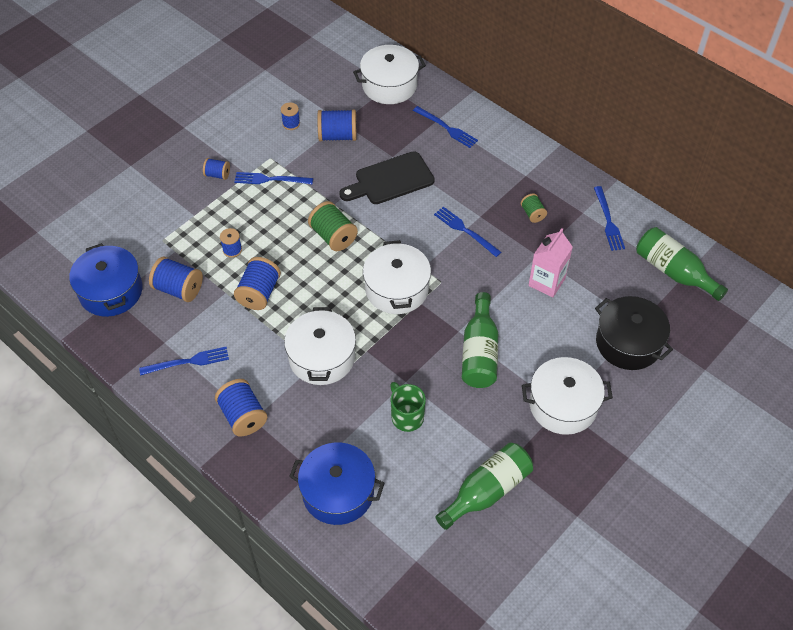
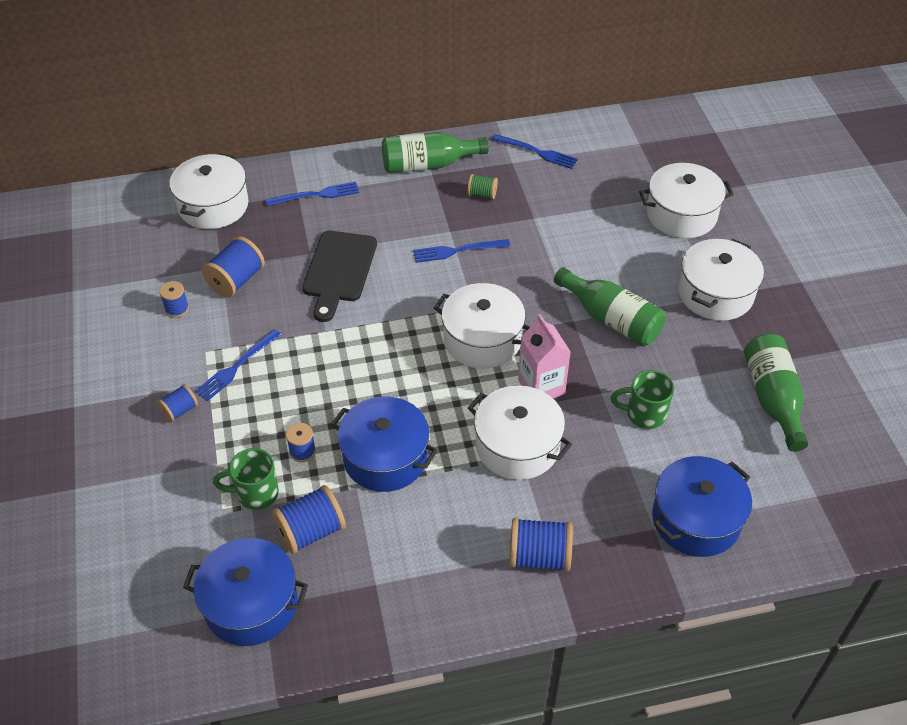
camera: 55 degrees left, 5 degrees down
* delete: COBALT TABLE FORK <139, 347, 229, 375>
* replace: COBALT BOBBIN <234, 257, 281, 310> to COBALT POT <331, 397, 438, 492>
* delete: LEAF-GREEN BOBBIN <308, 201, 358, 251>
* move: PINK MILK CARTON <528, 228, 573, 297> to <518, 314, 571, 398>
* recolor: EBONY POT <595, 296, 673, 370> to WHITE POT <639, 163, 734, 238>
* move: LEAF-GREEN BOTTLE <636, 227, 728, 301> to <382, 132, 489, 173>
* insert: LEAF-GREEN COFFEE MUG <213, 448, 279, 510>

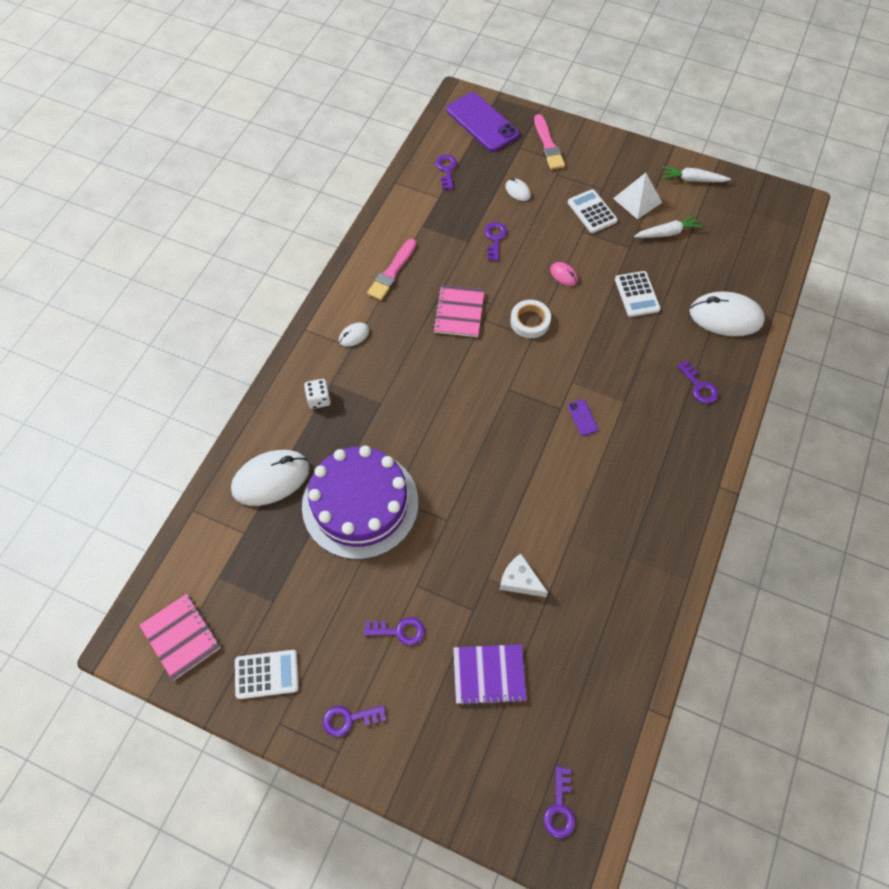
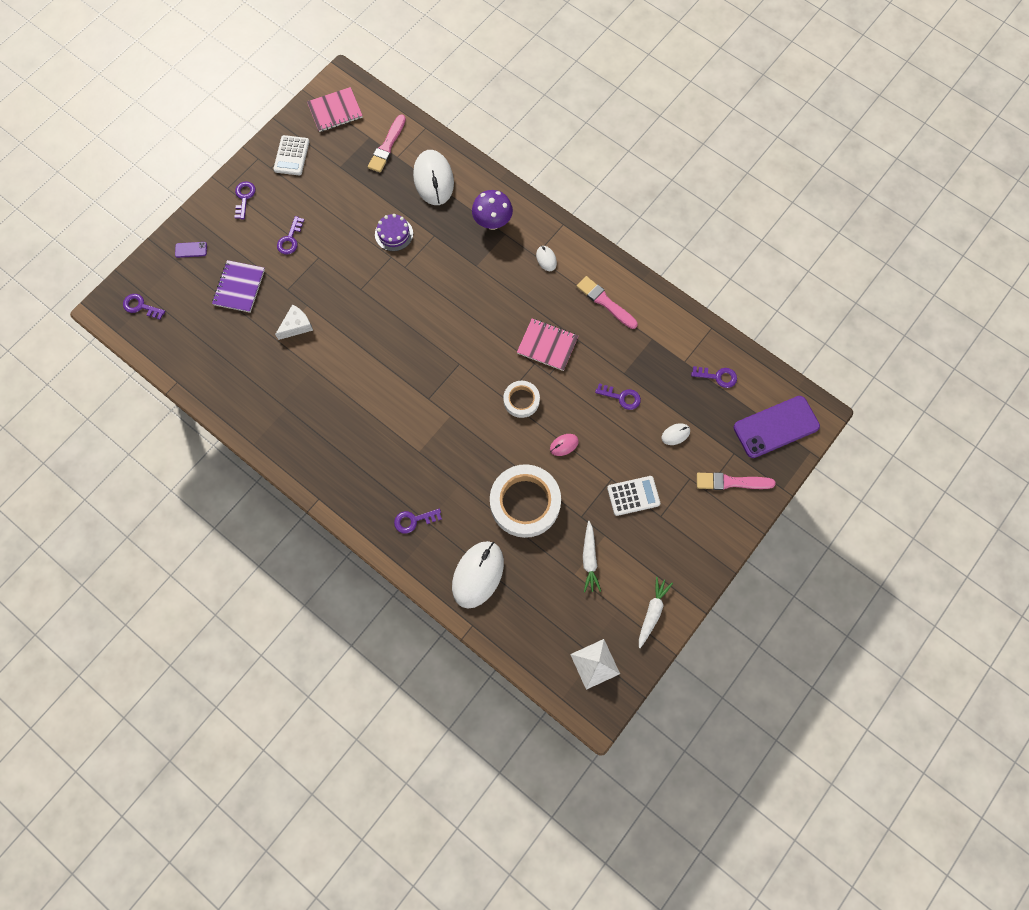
camera: 105 degrees right, 10 degrees up
* resize: VIOLET LAYER CAKE <302, 446, 418, 560> = <375, 214, 413, 251> x0.43
* replace: WHITE DICE <304, 379, 331, 409> to VIOLET FUNGUS <472, 190, 513, 230>
* move: VIOLET PHONE <568, 399, 598, 436> to <175, 242, 207, 258>
* move: WHITE PYRAMID SHAPE <613, 173, 662, 219> to <570, 639, 620, 690>
* replace: WHITE CALCULATOR <615, 271, 661, 317> to WHITE STICKY TAPE <490, 464, 561, 538>
* insert: PINK BRUSH <368, 114, 406, 173>

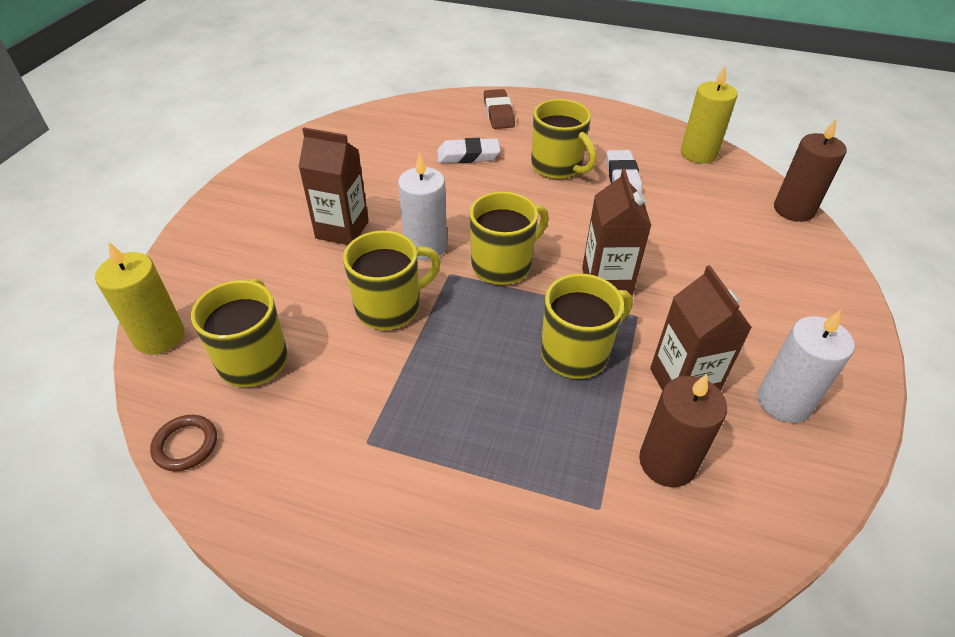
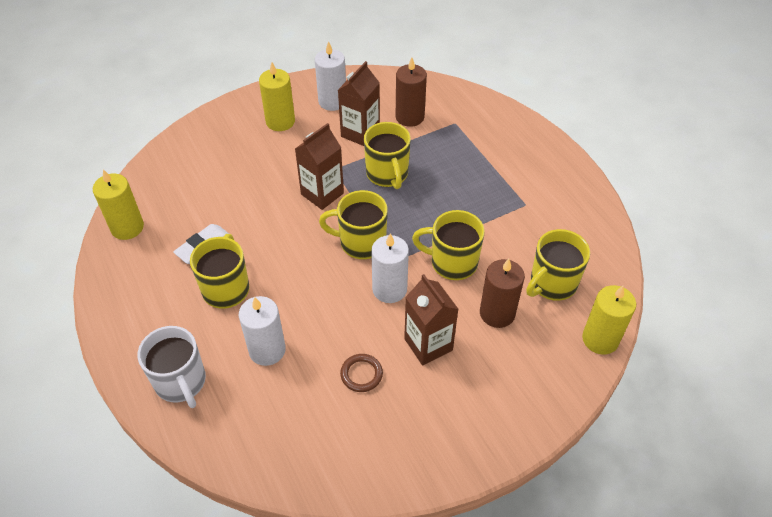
camera: 135 degrees left, 5 degrees up
* move: BROWN RING <150, 415, 217, 471> to <340, 354, 383, 392>
* replace: WHITE ERASER <437, 138, 501, 163> to WHITE PILLAR CANDLE <239, 296, 286, 366>
* replace: BROWN ERASER <484, 89, 515, 129> to WHITE COFFEE MUG <138, 326, 206, 408>
* rotate: GOLDEN COFFEE MUG <541, 274, 633, 379> = <364, 122, 411, 189> 120 degrees counterclockwise
* move: BROWN PILLAR CANDLE <774, 118, 847, 222> to <480, 259, 525, 328>
* insert: GOLDEN PILLAR CANDLE <259, 62, 295, 131>

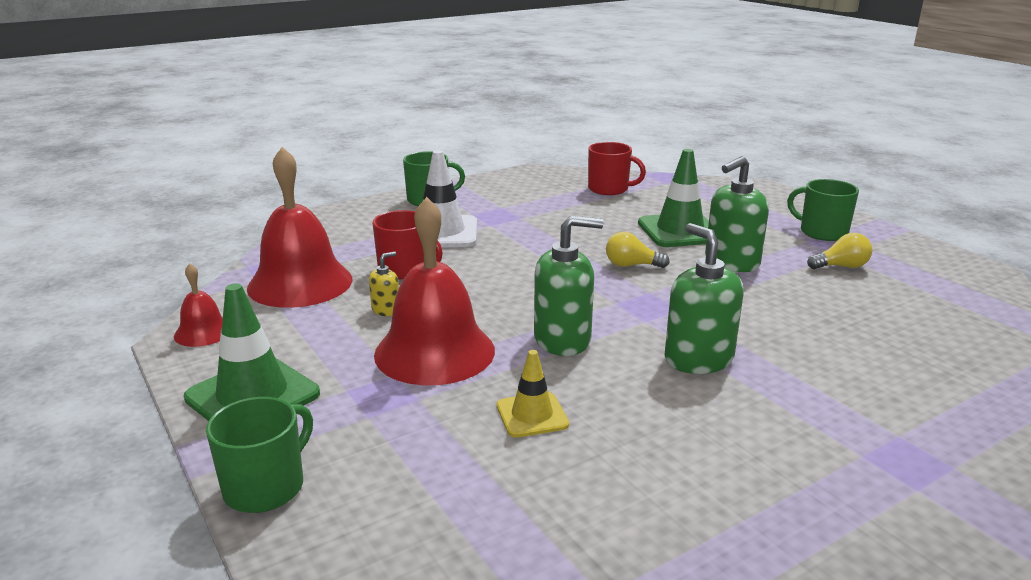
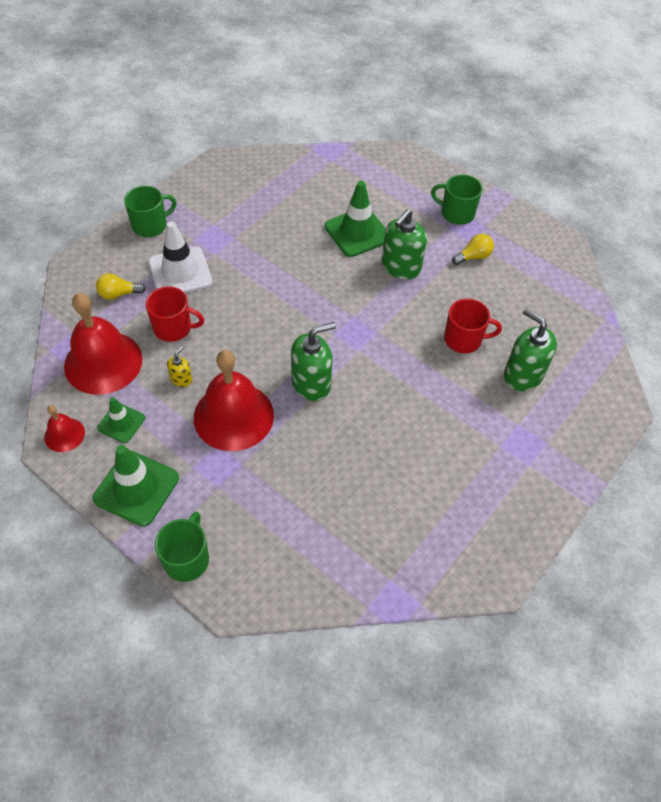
camera: 20 degrees left, 30 degrees up
* delete: GOLDEN TRAFFIC CONE <497, 350, 569, 438>
* move: CRIMSON COFFEE MUG <588, 142, 646, 195> to <444, 299, 502, 353>
* move: GOLDEN BULB <606, 232, 670, 268> to <96, 273, 146, 300>
* move: LEAF-GREEN SOAP DISPENSER <665, 223, 744, 374> to <504, 308, 557, 391>
* insert: LEAF-GREEN TRAFFIC CONE <97, 397, 145, 443>

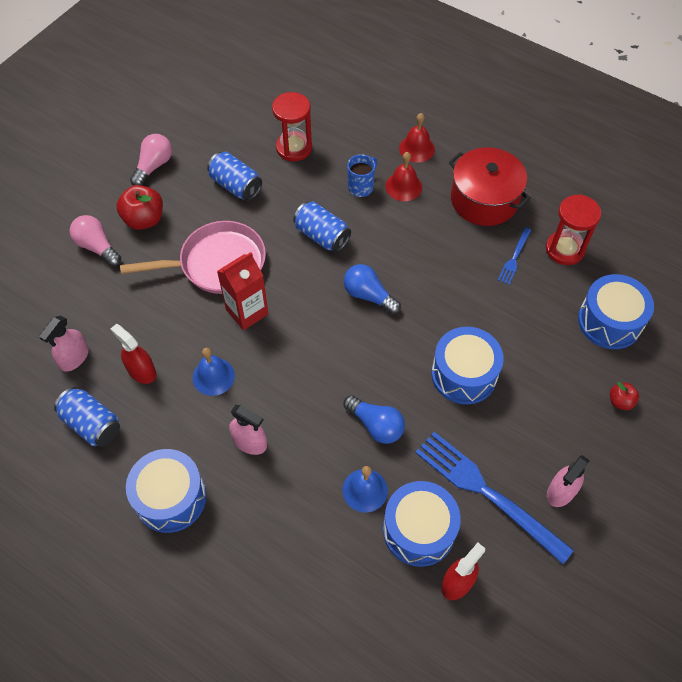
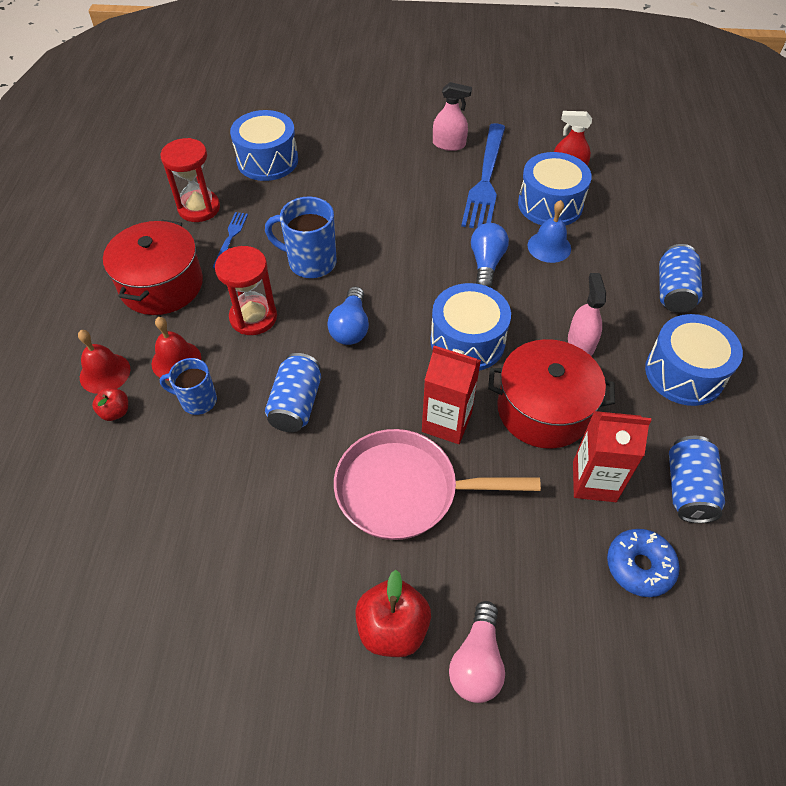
camera: 120 degrees left, 5 degrees down
* replace: PINK SPRAY CLEANER <39, 316, 89, 372> to COBALT GLAZED DONUT <607, 529, 680, 597>
* replace: CRIMSON SPRAY CLEANER <111, 324, 156, 384> to CRIMSON MILK CARTON <573, 411, 651, 502>
* rotate: PINK SKILLET <120, 221, 266, 294> = <334, 429, 541, 540> 45 degrees counterclockwise
* delete: PINK BULB <130, 134, 172, 186>
* replace: COBALT HAND BELL <193, 348, 235, 396> to CRIMSON POT <488, 339, 615, 449>
* move: COBALT CAN <207, 152, 262, 201> to <659, 244, 703, 313>
* move: CRIMSON SAND TIMER <272, 92, 312, 161> to <215, 246, 277, 335>
* move: COBALT DRUM <431, 327, 504, 404> to <430, 283, 511, 371>
* rotate: COBALT TABLE FORK <498, 228, 531, 285> = <213, 212, 248, 268> 75 degrees counterclockwise
* move: CRIMSON APPLE <610, 382, 639, 410> to <92, 388, 128, 421>
* insert: COBALT COFFEE MUG <265, 196, 337, 278>

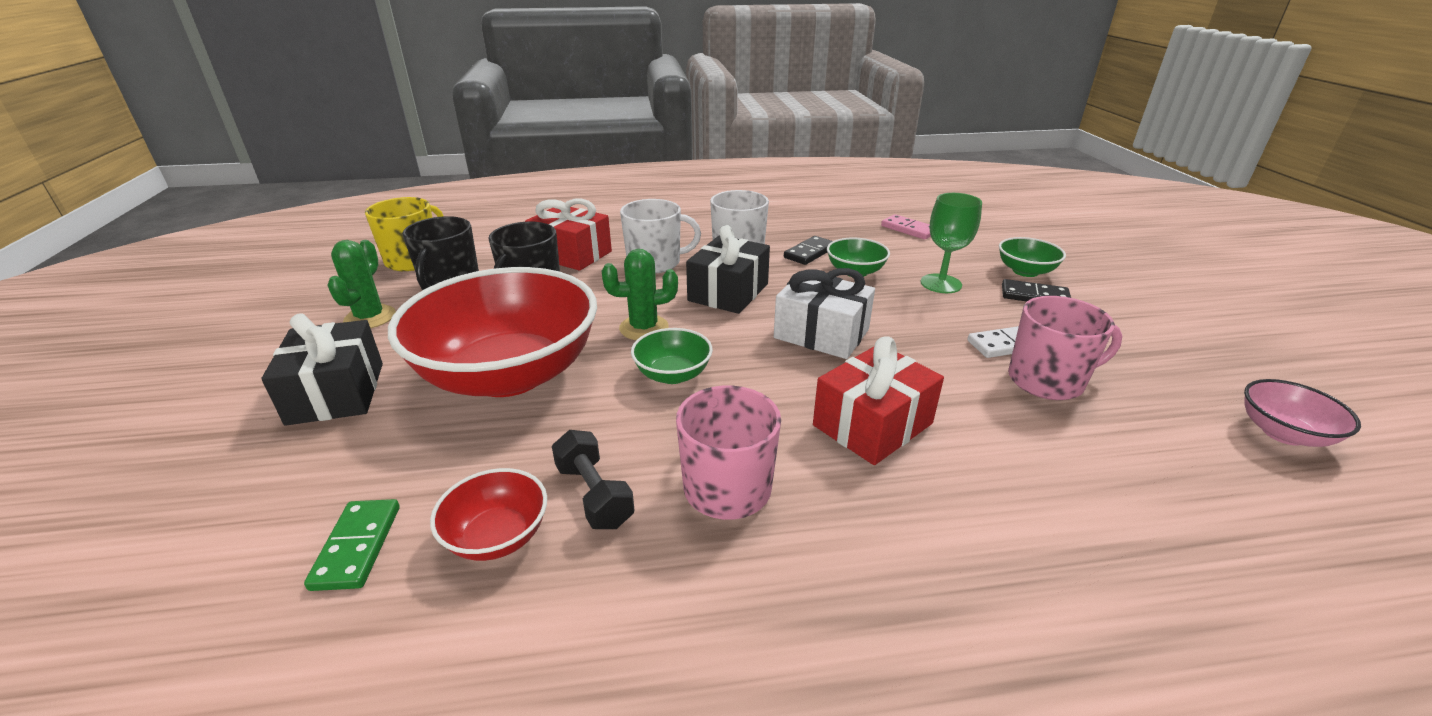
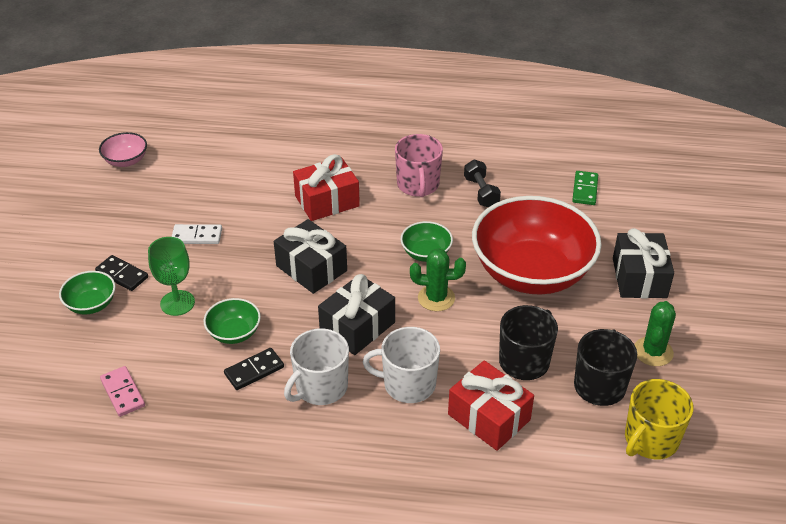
camera: 165 degrees left, 10 degrees up
* delete: CRIMSON DEEP DISH <430, 468, 547, 561>
* recolor: WHITE GIFT <774, 268, 875, 359> to EBONY GIFT <274, 219, 347, 294>
* delete: PINK COFFEE MUG <1008, 296, 1122, 400>

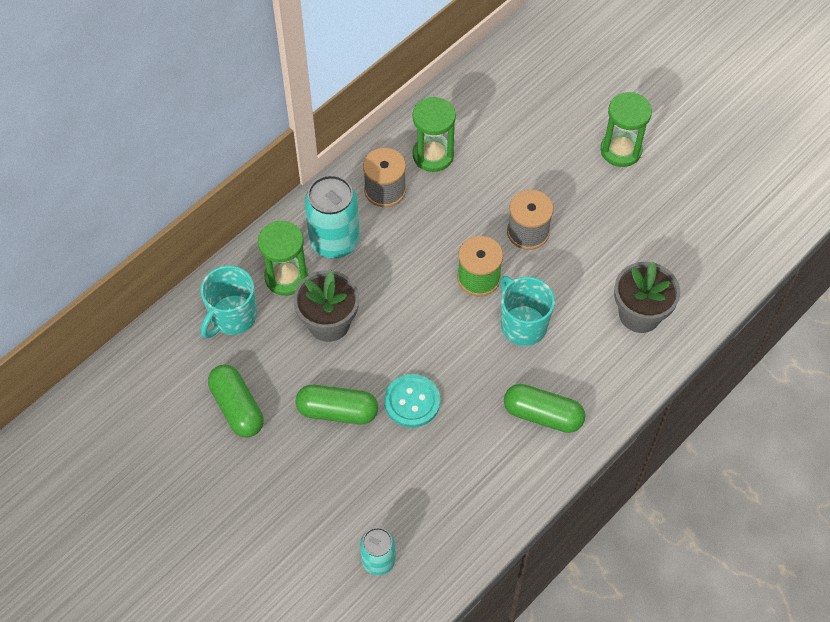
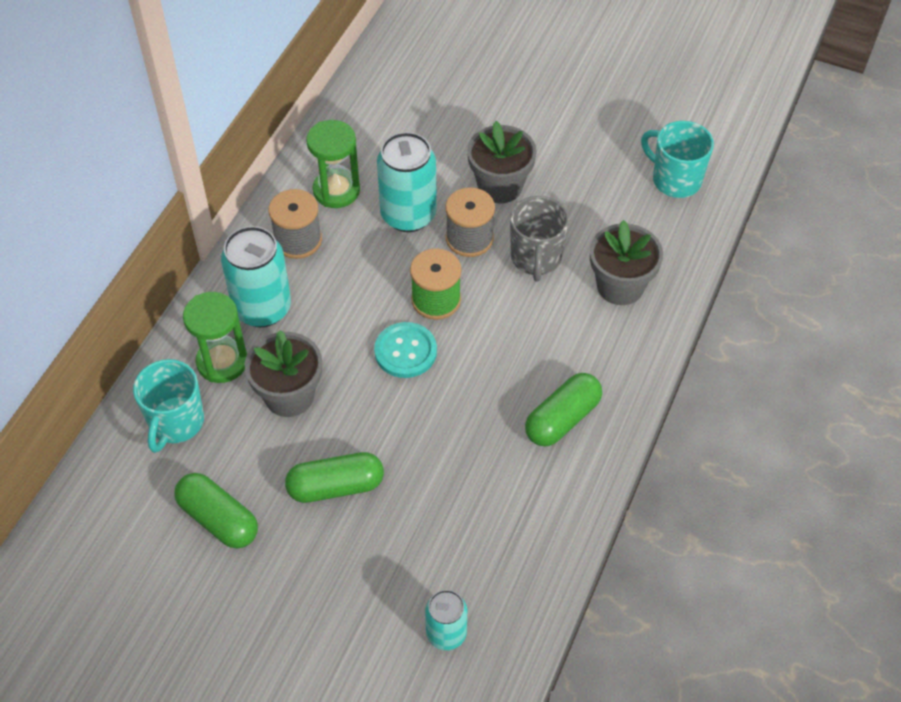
camera: 20 degrees left, 5 degrees down
* move: TURQUOISE SEWING BUTTON <384, 374, 440, 428> to <374, 322, 437, 378>
* move: TURQUOISE COFFEE MUG <500, 276, 555, 346> to <641, 121, 714, 198>
* rotate: LEAF-GREEN PILL <504, 384, 585, 433> = <525, 373, 602, 447> 45 degrees counterclockwise
* delete: LEAF-GREEN SAND TIMER <601, 92, 652, 167>
* insert: TURQUOISE CAN <377, 132, 437, 232>
* insert: GRAY FLOWER POT <467, 121, 537, 203>
* insert: GRAY COFFEE MUG <510, 196, 569, 281>

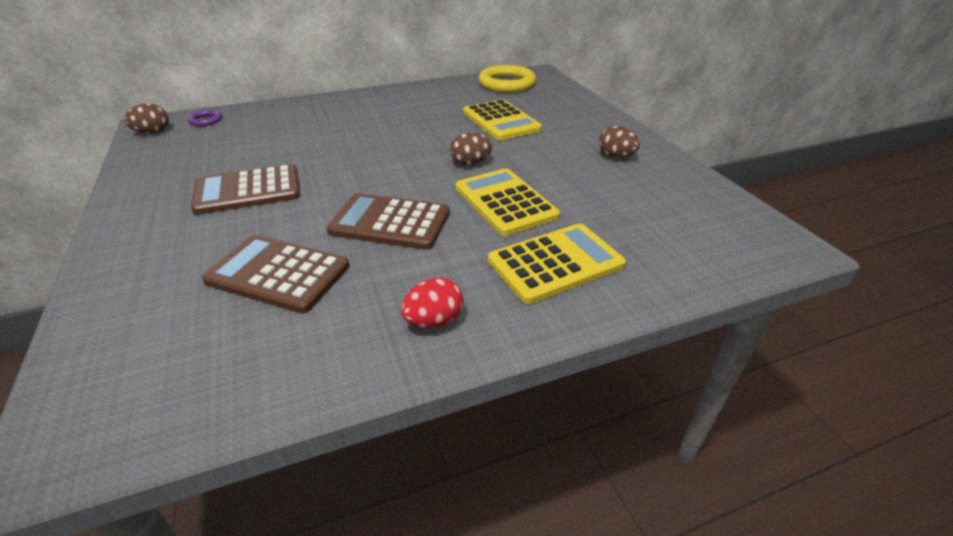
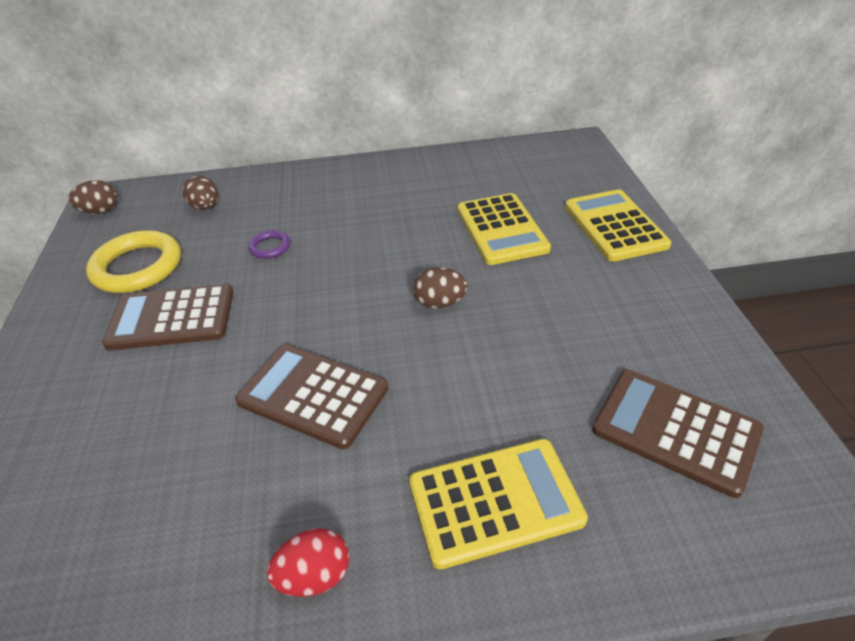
camera: 15 degrees right, 5 degrees up
* move: VIOLET RING <188, 109, 222, 126> to <248, 230, 290, 259>
* move: BROWN CALCULATOR <202, 235, 350, 313> to <592, 369, 764, 498>
* move: GOLDEN CALCULATOR <456, 168, 560, 236> to <565, 189, 671, 262>
* move: GOLDEN RING <479, 65, 536, 92> to <86, 230, 181, 293>
* move: BROWN EGG <599, 126, 640, 158> to <182, 175, 218, 210>

